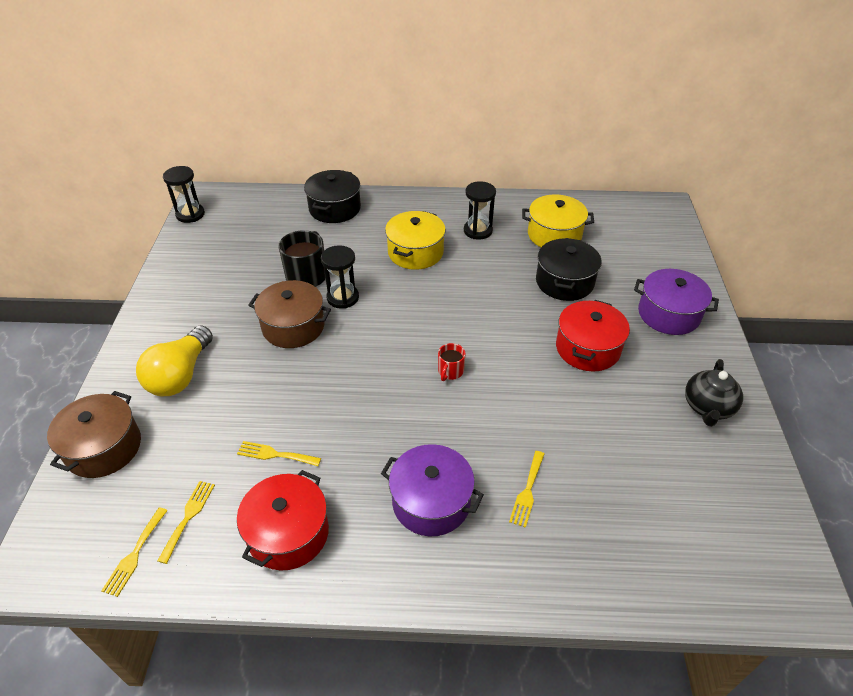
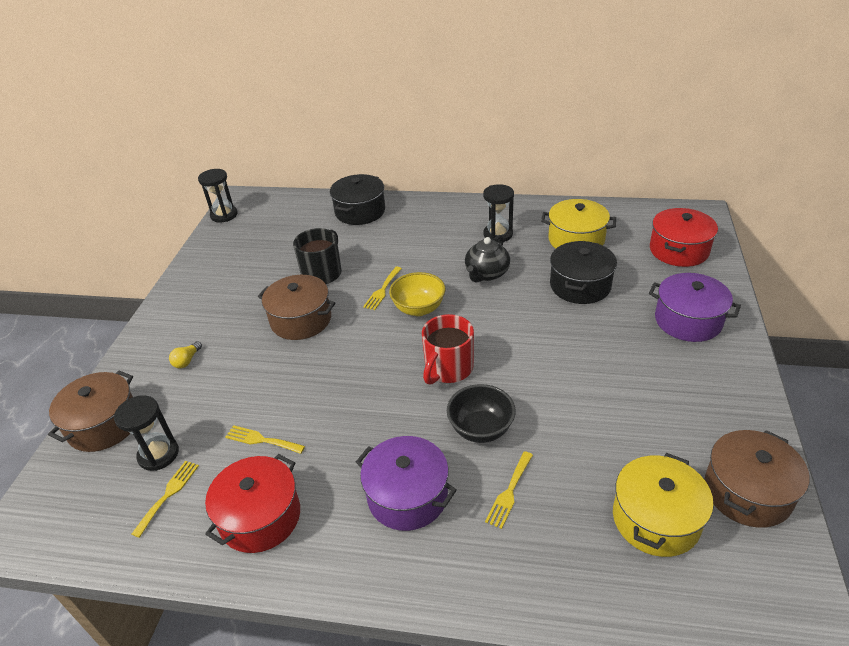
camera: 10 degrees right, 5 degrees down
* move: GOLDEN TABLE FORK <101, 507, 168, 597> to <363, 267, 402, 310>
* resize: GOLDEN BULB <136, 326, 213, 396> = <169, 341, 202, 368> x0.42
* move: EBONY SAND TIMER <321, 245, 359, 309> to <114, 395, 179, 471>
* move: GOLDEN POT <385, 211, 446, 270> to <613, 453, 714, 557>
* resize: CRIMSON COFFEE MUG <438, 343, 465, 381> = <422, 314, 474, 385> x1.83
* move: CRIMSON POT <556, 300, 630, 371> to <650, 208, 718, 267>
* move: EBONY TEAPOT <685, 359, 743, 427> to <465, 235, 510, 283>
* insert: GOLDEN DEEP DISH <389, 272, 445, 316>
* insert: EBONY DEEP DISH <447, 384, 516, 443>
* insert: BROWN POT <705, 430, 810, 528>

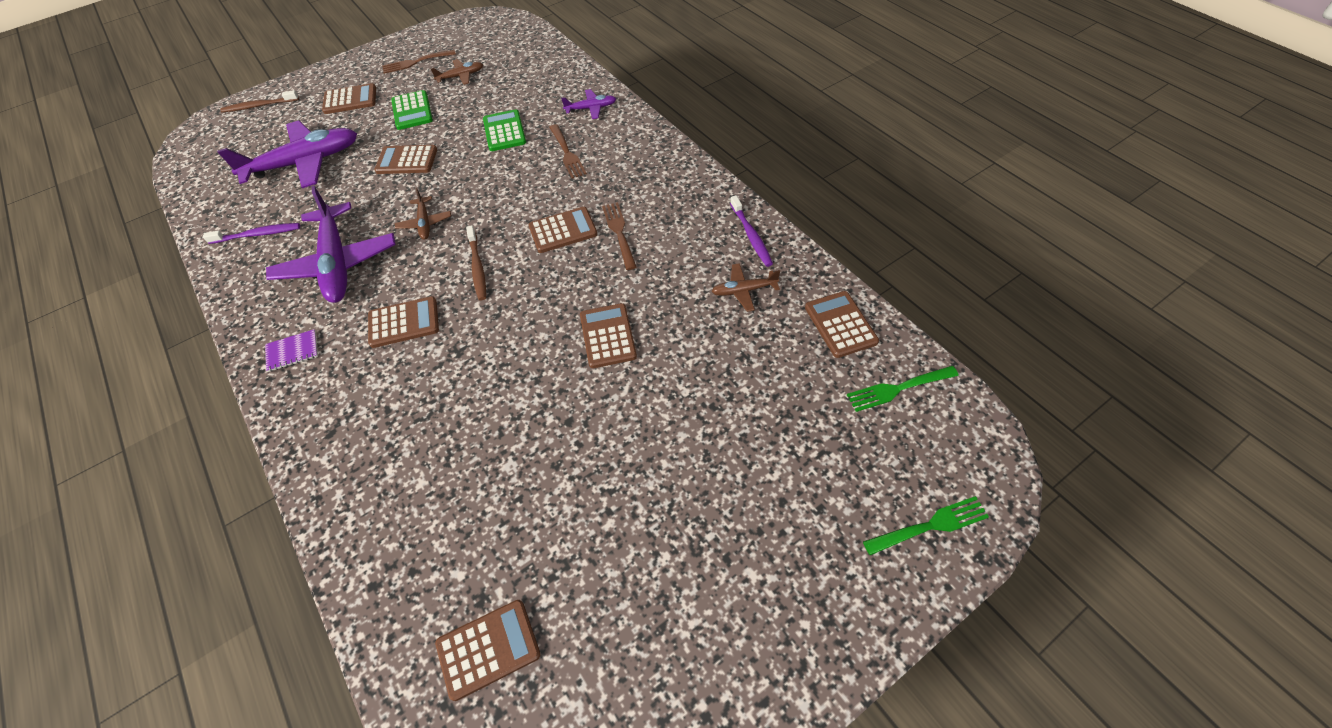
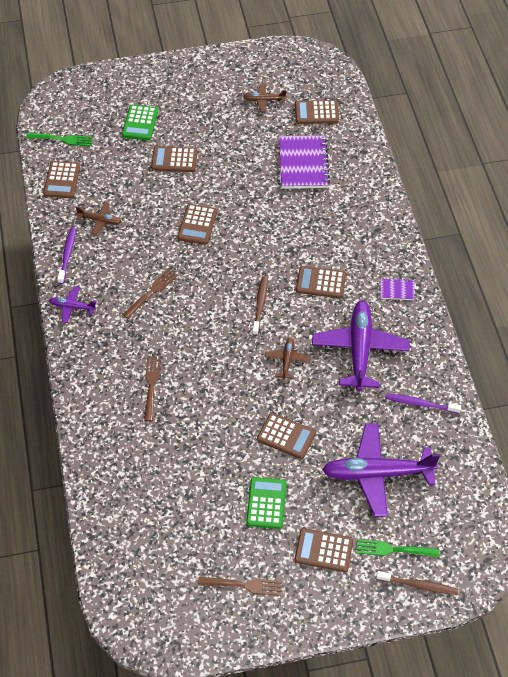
camera: 160 degrees left, 0 degrees up
* move: BROWN TOY PLANE <431, 59, 483, 85> to <243, 83, 287, 112>
* move: LEAF-GREEN CALCULATOR <483, 109, 526, 151> to <122, 105, 158, 140>
* move: BROWN CALCULATOR <528, 207, 598, 253> to <151, 146, 197, 172>
* move: VIOLET TOY PLANE <561, 89, 616, 119> to <49, 287, 97, 323>
* rotate: BROWN TABLE FORK <602, 202, 637, 270> = <123, 268, 178, 319> 150 degrees counterclockwise
* move: LEAF-GREEN TABLE FORK <863, 496, 989, 555> to <356, 539, 439, 557>
* insert: VIOLET EXERCISE BOOK <279, 135, 330, 189>

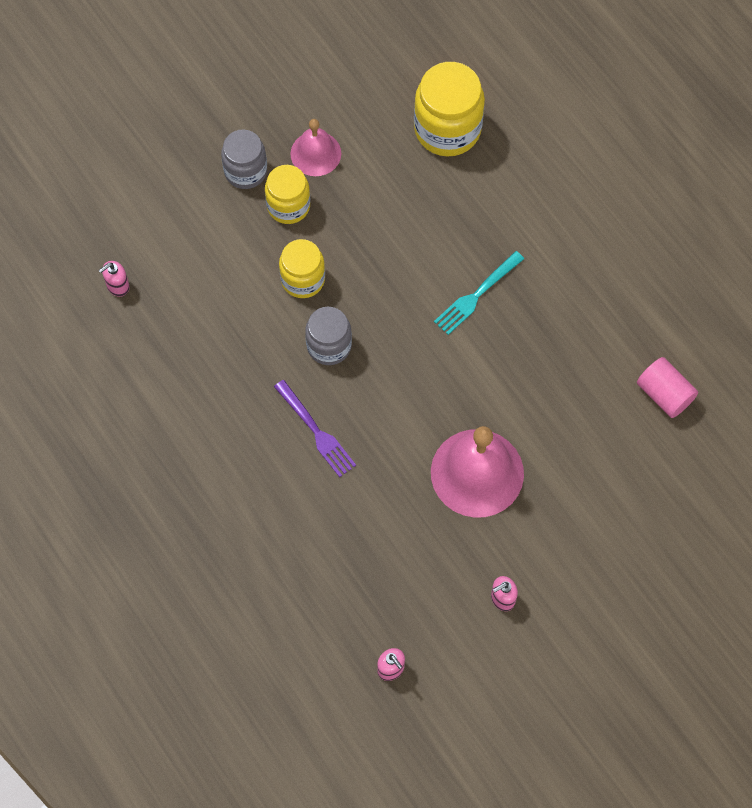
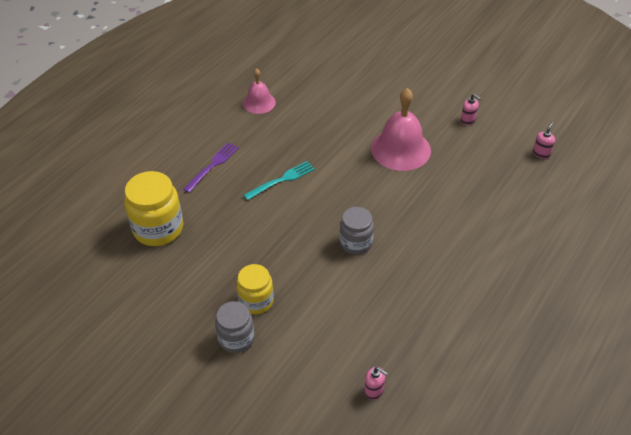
camera: 110 degrees left, 20 degrees down
* move: VIOLET TABLE FORK <274, 380, 356, 477> to <183, 142, 239, 193>
* delete: GOLDEN PRESERVE JAR <279, 239, 325, 298>
* move: PINK HAND BELL <290, 119, 341, 176> to <243, 68, 276, 114>
* rotate: TURQUOISE TABLE FORK <434, 251, 524, 335> = <244, 161, 315, 200> 60 degrees counterclockwise
* delete: PINK SOLID CYLINDER <637, 357, 698, 418>

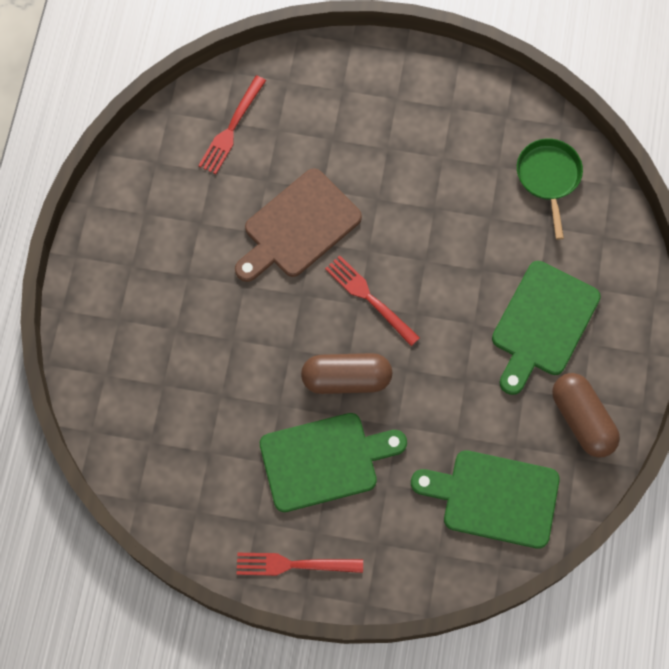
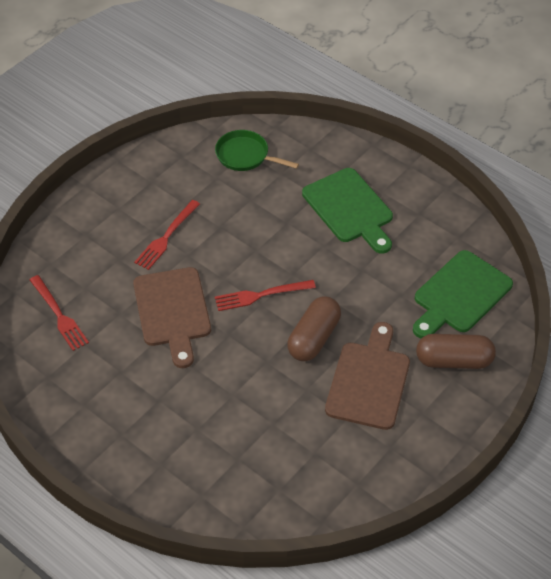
camera: 60 degrees left, 20 degrees down
* move: CRIMSON TABLE FORK <237, 553, 363, 576> to <134, 200, 200, 270>
* recolor: LEAF-GREEN BREAD BOARD <260, 413, 407, 512> to BROWN BREAD BOARD <325, 322, 410, 430>
* move: BROWN PILL <552, 373, 620, 457> to <416, 334, 496, 369>

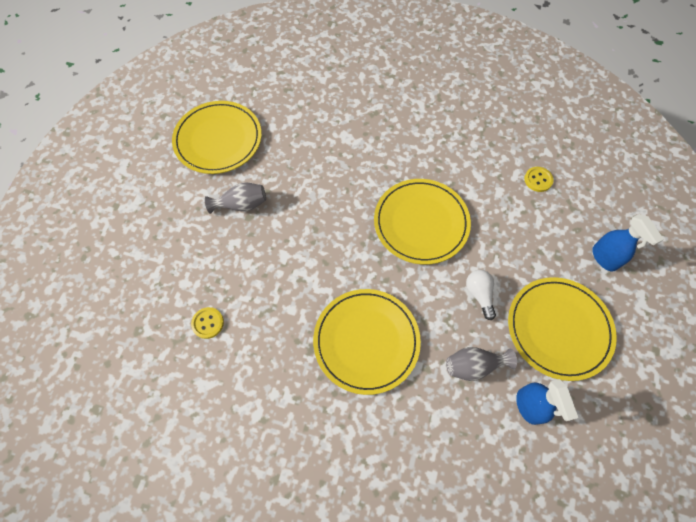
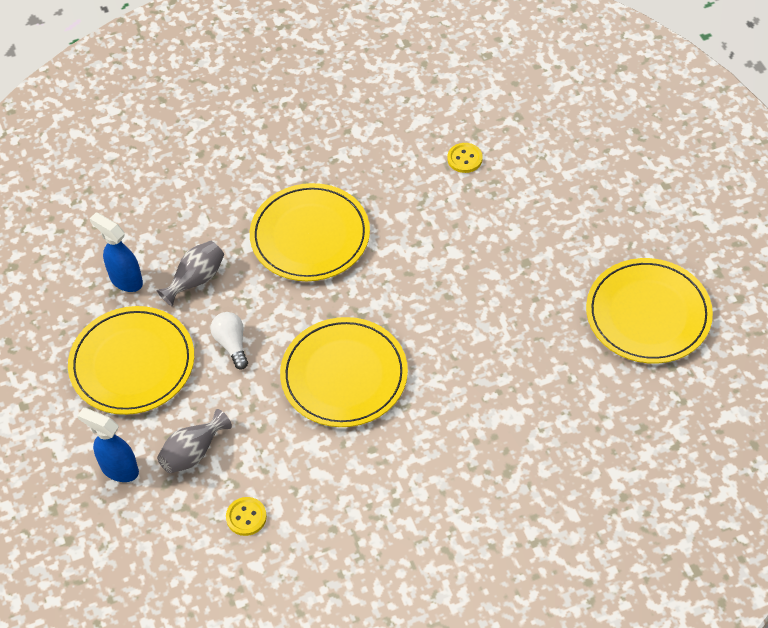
camera: 145 degrees right, 10 degrees down
* move: GRAY FLOWER VASE <205, 182, 266, 214> to <157, 409, 232, 473>
* rotate: WHITE BULB <466, 270, 496, 320> = <211, 312, 248, 370> 150 degrees counterclockwise

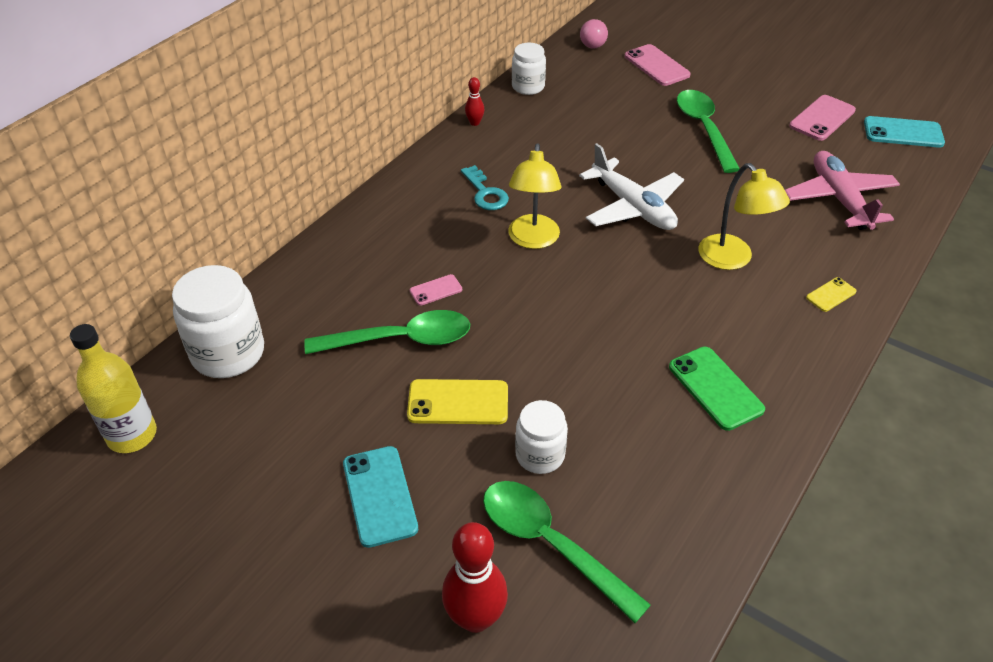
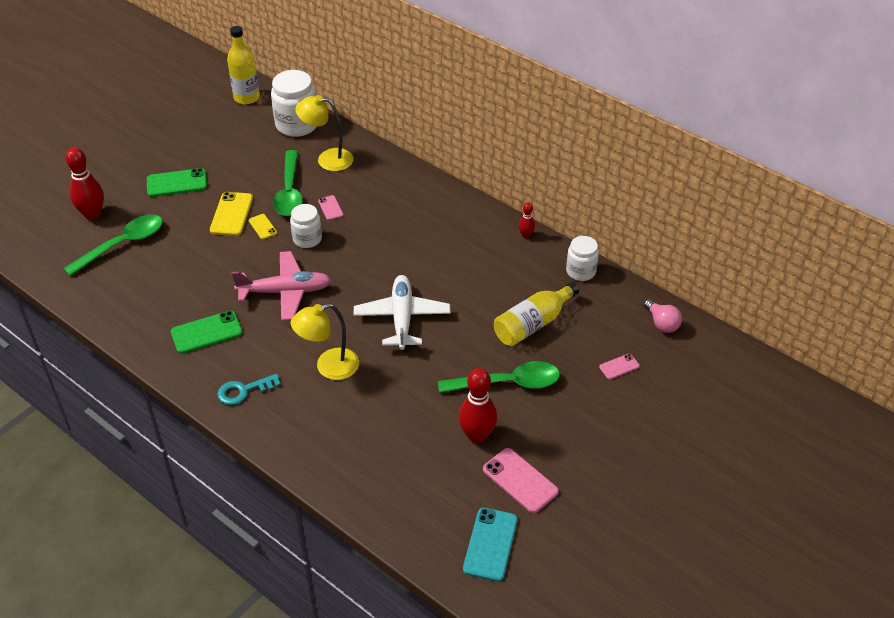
camera: 95 degrees right, 0 degrees up
* recolor: TURQUOISE PHONE <343, 446, 418, 548> to LEAF-GREEN PHONE <147, 168, 207, 197>
* move: TURQUOISE KEY <461, 165, 509, 210> to <217, 374, 281, 405>
* move: GOLDEN DESK LAMP <508, 143, 561, 249> to <296, 95, 354, 171>
* move: WHITE PRESERVE JAR <515, 400, 568, 474> to <290, 204, 322, 248>
* rotate: WHITE TOY PLANE <579, 143, 684, 230> = <354, 275, 451, 350> 120 degrees clockwise
* rotate: PINK BULB <580, 19, 608, 49> = <644, 299, 682, 333> 120 degrees counterclockwise
* resize: PINK PHONE <625, 44, 691, 86> = <599, 354, 640, 379> x0.55
* move: PINK TOY PLANE <785, 151, 900, 230> to <232, 251, 331, 321>
* move: GOLDEN PHONE <806, 277, 857, 312> to <249, 214, 277, 239>
* insert: CRIMSON BOWLING PIN <458, 368, 497, 444>
* insert: GOLDEN BOTTLE <494, 282, 579, 346>

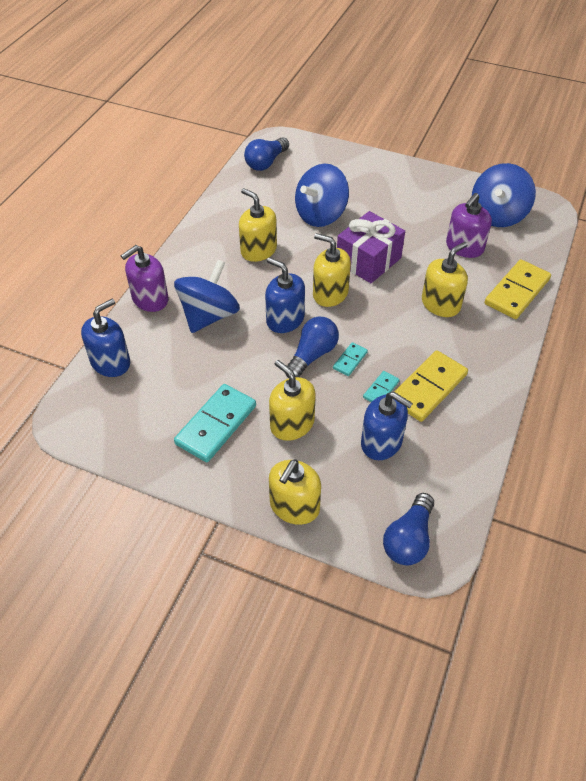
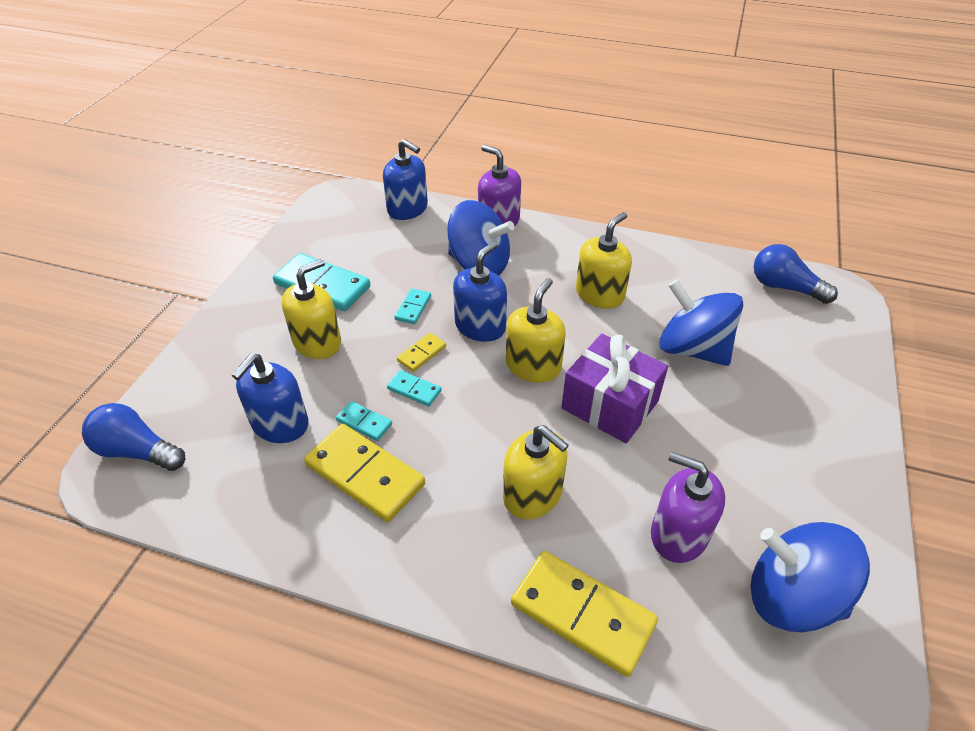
camera: 85 degrees right, 5 degrees down
* delete: GOLDEN SOAP DISPENSER <269, 459, 321, 525>
* replace: COBALT BULB <285, 316, 339, 378> to GOLDEN DOMINO <397, 333, 446, 372>
* insert: TURQUOISE DOMINO <394, 288, 431, 324>

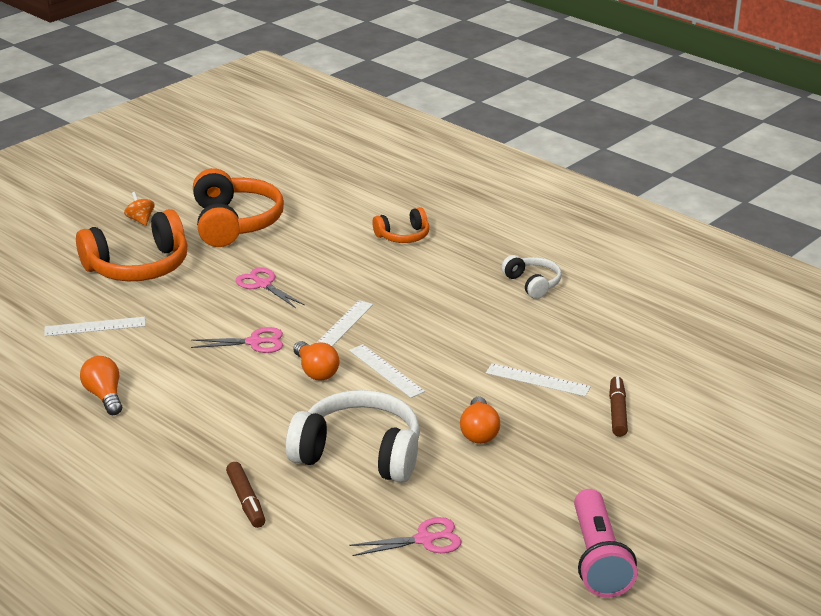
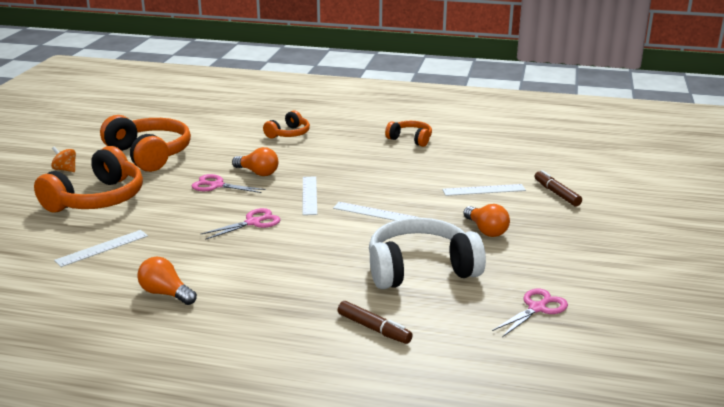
camera: 30 degrees left, 5 degrees down
* move: ORANGE-COLOURED BULB <293, 341, 339, 380> to <232, 147, 278, 176>
* recolor: WHITE OVER-EAR HEADPHONES <501, 255, 562, 299> to ORANGE-COLOURED OVER-EAR HEADPHONES <385, 121, 432, 147>
* delete: PINK POCKET TORCH <574, 489, 637, 598>

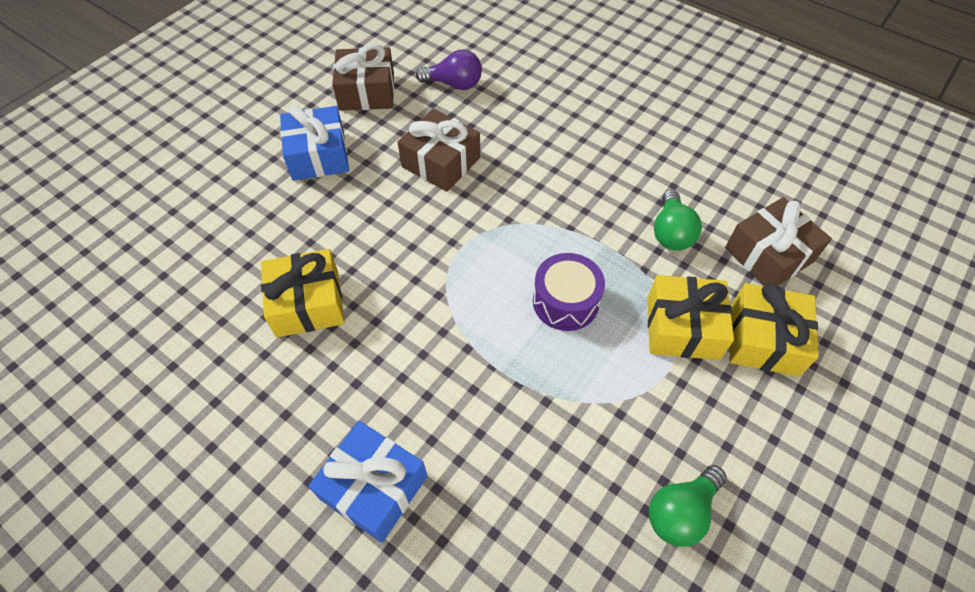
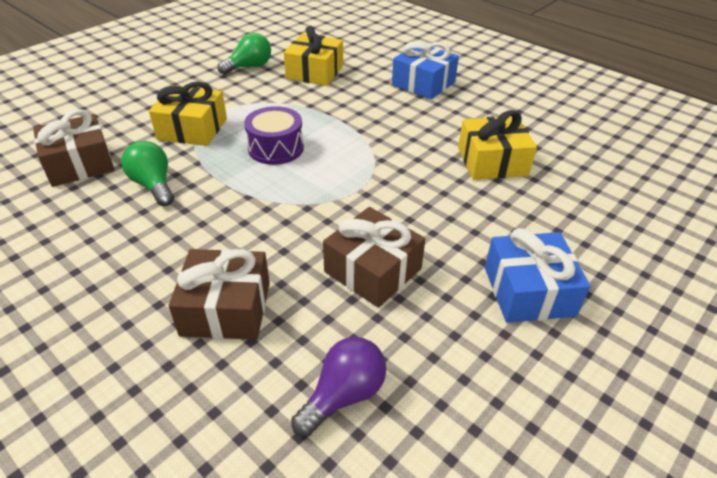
camera: 175 degrees left, 15 degrees down
* move: BROWN GIFT <332, 44, 394, 111> to <168, 249, 270, 340>
* rotate: VIOLET BULB <416, 49, 482, 90> = <291, 337, 386, 437> 120 degrees clockwise
* rotate: LEAF-GREEN BULB <654, 189, 702, 251> = <121, 141, 174, 206> 45 degrees counterclockwise
* move: GOLDEN GIFT <729, 283, 819, 377> to <284, 26, 343, 86>

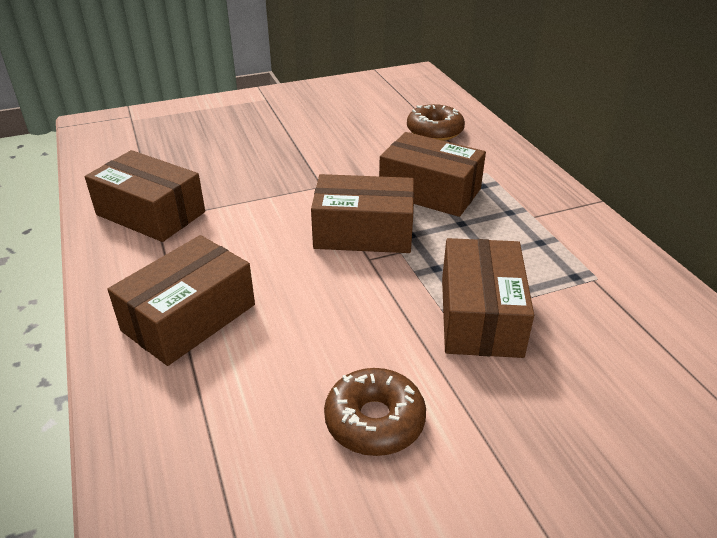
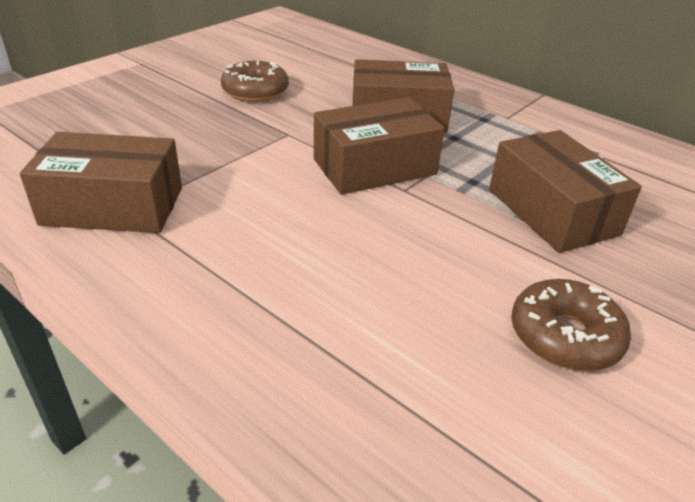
camera: 30 degrees left, 0 degrees up
* delete: BROWN PACKAGE <108, 235, 255, 366>
* move: BROWN GLAZED DONUT <407, 104, 465, 141> to <221, 61, 289, 102>

